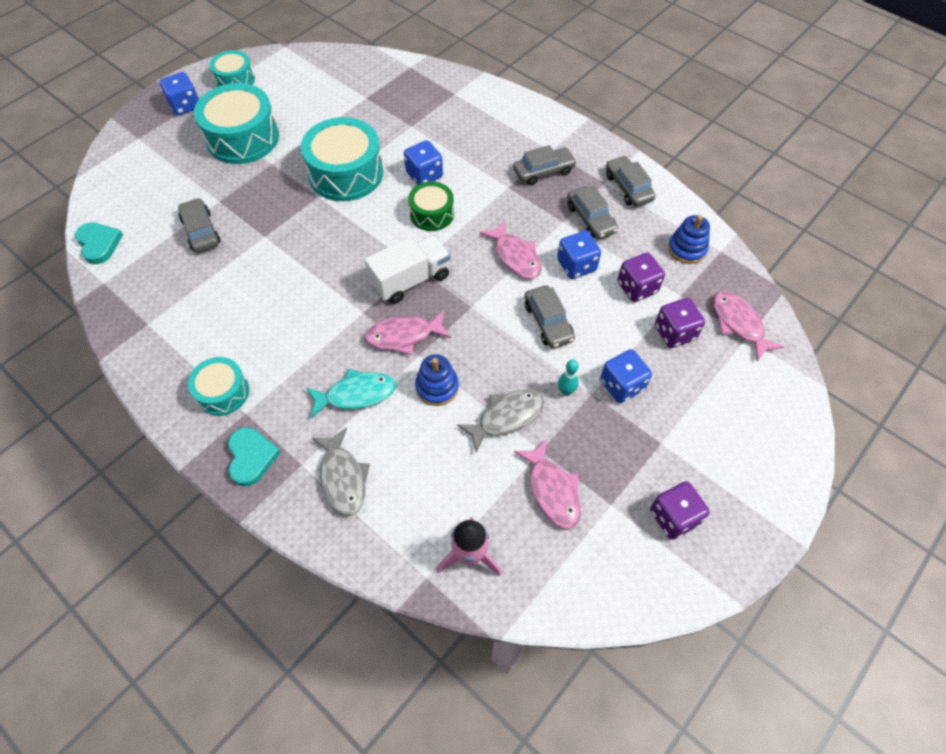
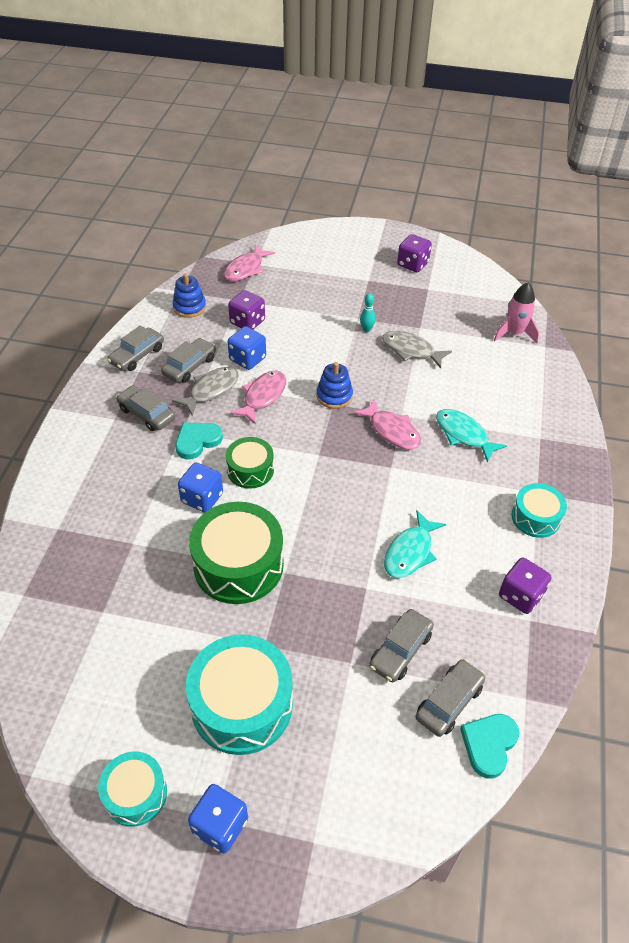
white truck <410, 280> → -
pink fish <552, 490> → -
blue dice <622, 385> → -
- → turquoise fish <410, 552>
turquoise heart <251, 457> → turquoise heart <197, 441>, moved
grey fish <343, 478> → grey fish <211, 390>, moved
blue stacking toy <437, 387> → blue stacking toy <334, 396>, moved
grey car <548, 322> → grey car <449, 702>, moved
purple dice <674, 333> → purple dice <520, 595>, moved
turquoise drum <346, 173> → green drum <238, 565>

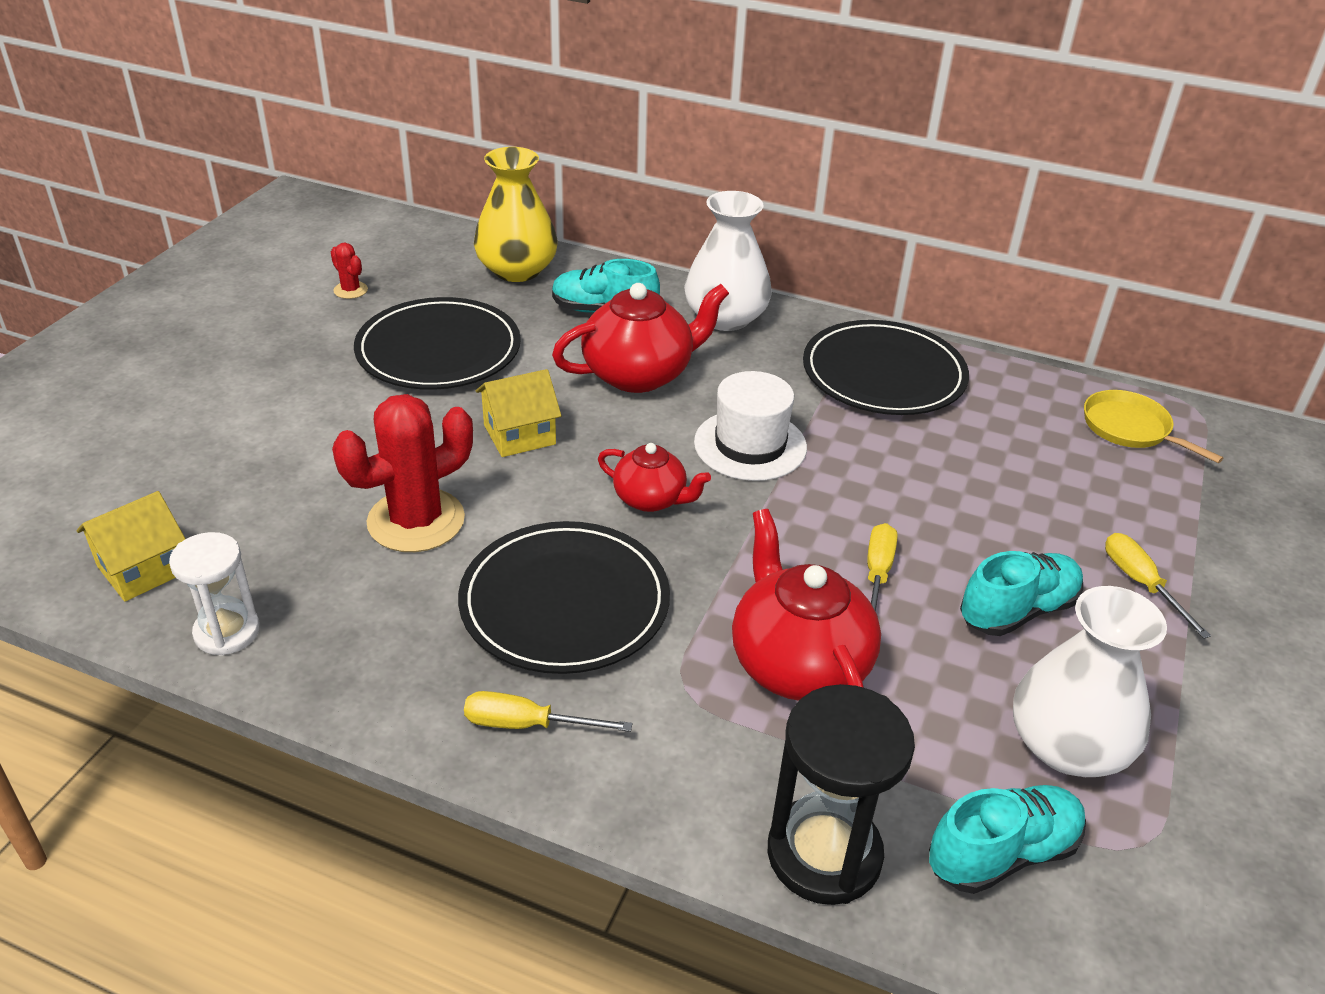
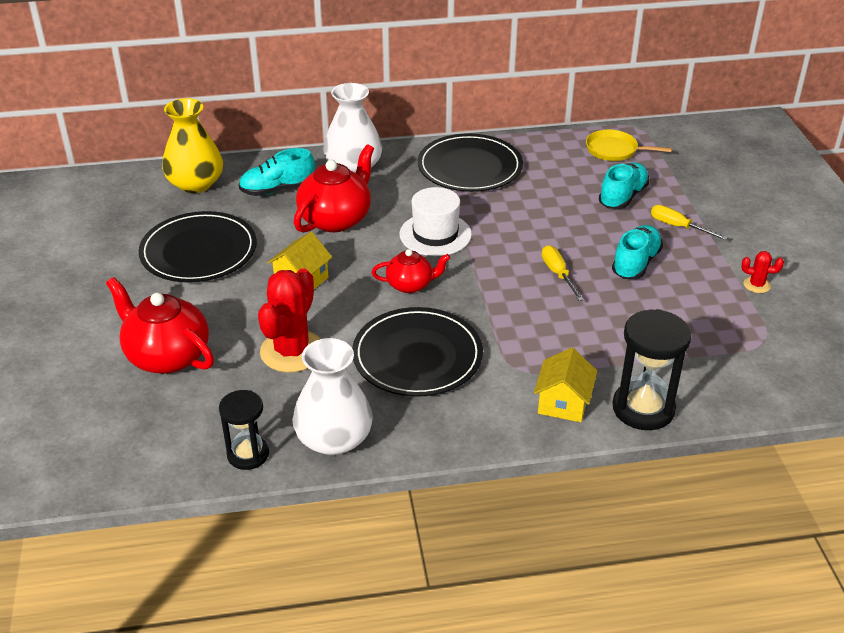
yellow screwdriver <527, 724> → -
yellow house <143, 569> → yellow house <563, 403>, moved
red cactus <350, 290> → red cactus <756, 285>, moved
red teapot <797, 663> → red teapot <166, 356>, moved
turquoise shoe <1002, 853> → turquoise shoe <622, 197>, moved
white vase <1067, 746> → white vase <334, 439>, moved
white hourglass <227, 632> → black hourglass <248, 454>

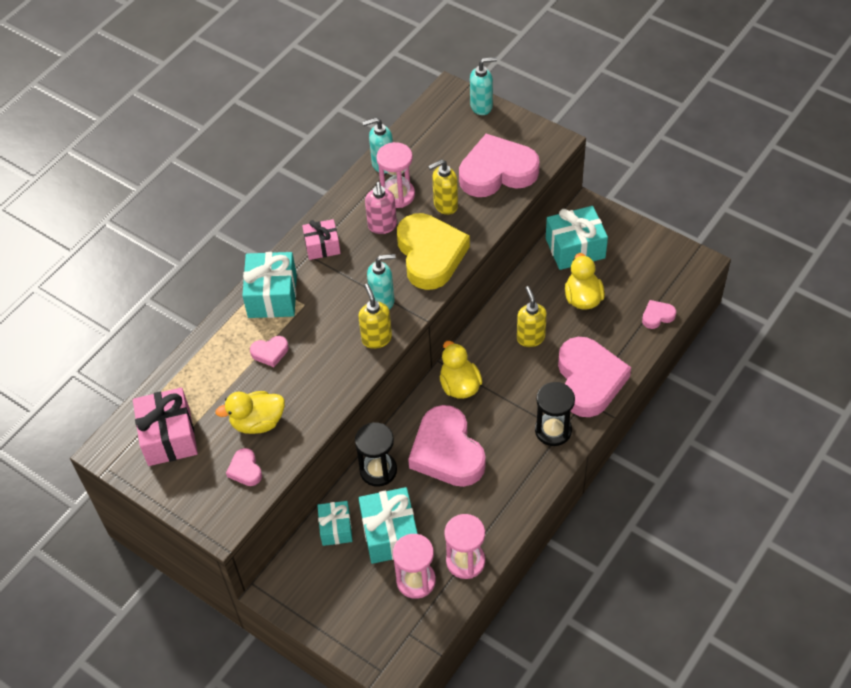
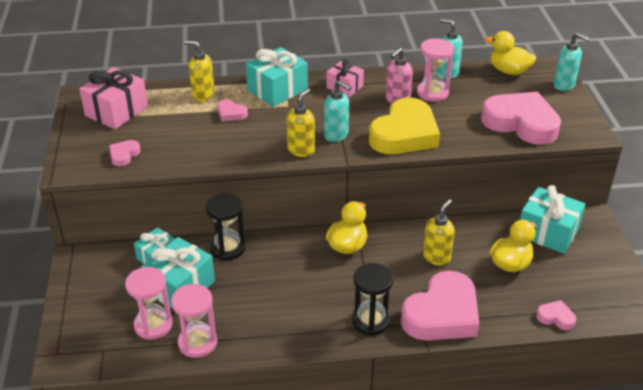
pink heart <447, 452> → -
yellow duck <257, 422> → yellow duck <509, 71>, moved
yellow soap dispenser <445, 205> → yellow soap dispenser <203, 95>, moved

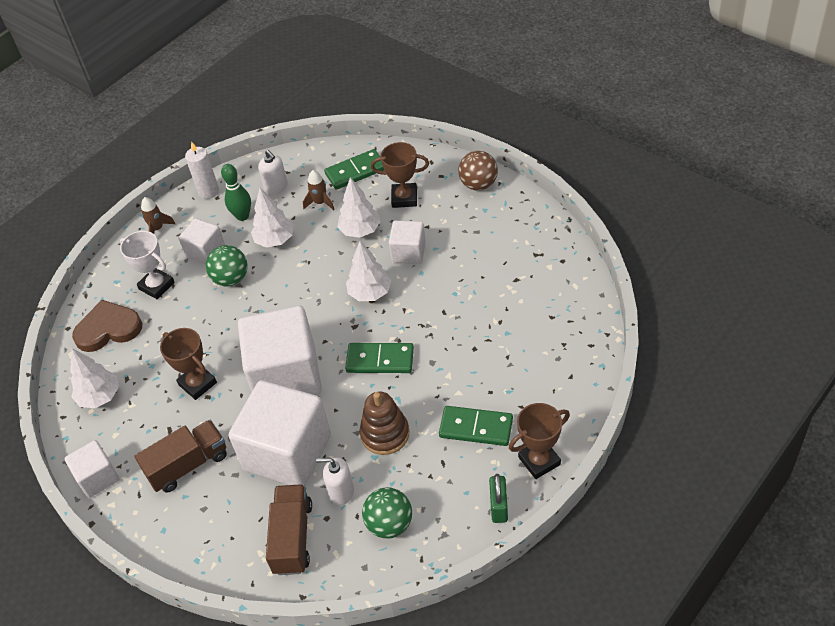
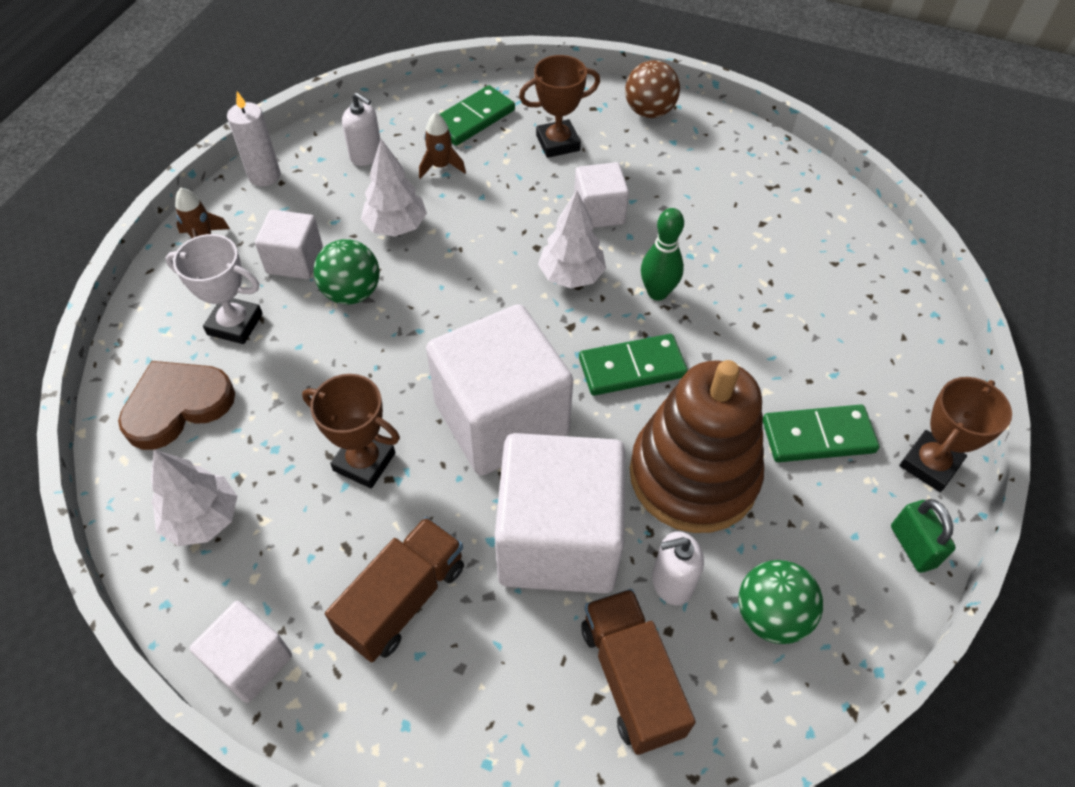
white tree <360, 230> → -
green bowling pin <242, 216> → green bowling pin <657, 292>, moved
brown stacking toy <385, 434> → brown stacking toy <693, 475>, x1.70

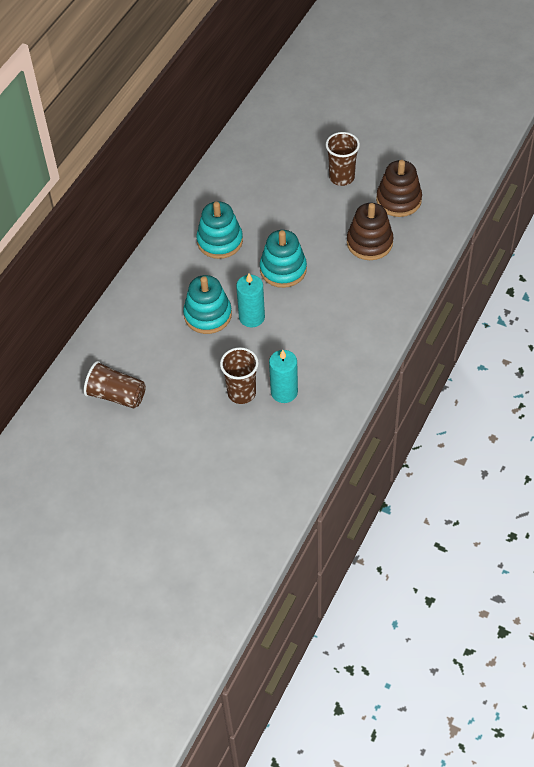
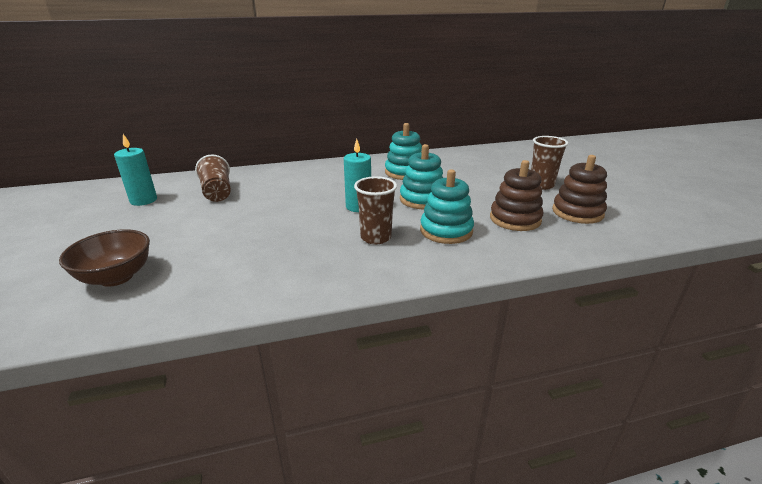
- → brown bowl <116, 277>
turquoise stacking toy <208, 315> → turquoise stacking toy <446, 231>, moved
brown cup <241, 393> → brown cup <376, 237>, moved
turquoise candle <284, 392> → turquoise candle <143, 200>, moved

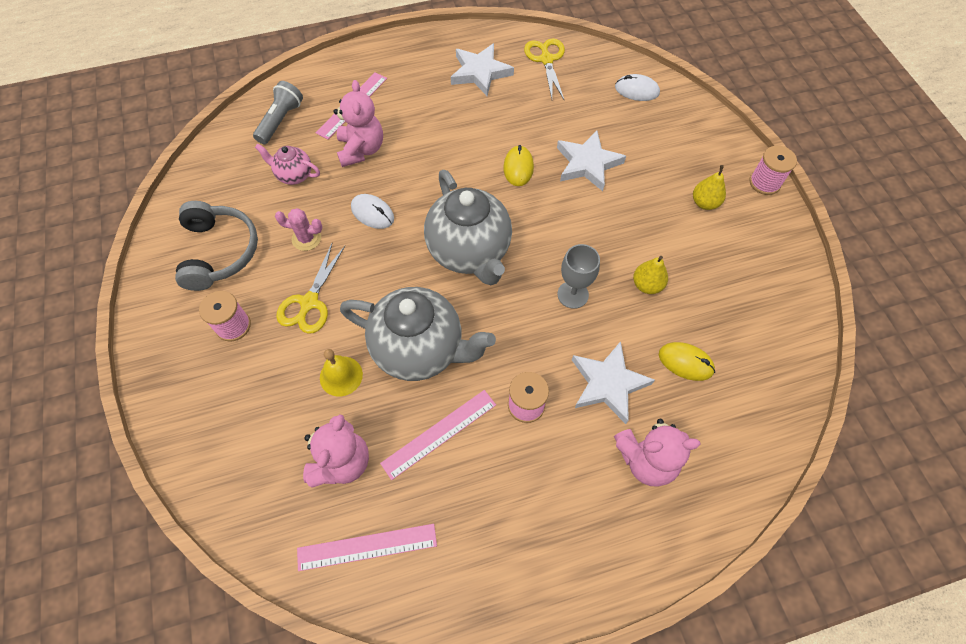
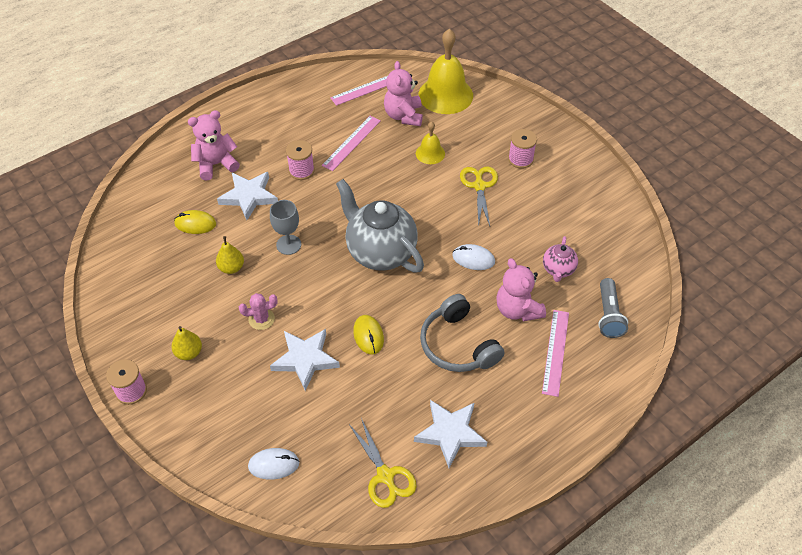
grey teapot <420, 349> → -
- → yellow bell <445, 95>
grey headphones <219, 252> → grey headphones <458, 345>, moved
pink cactus <306, 238> → pink cactus <261, 319>, moved
pink teapot <294, 175> → pink teapot <558, 270>, 105 degrees clockwise

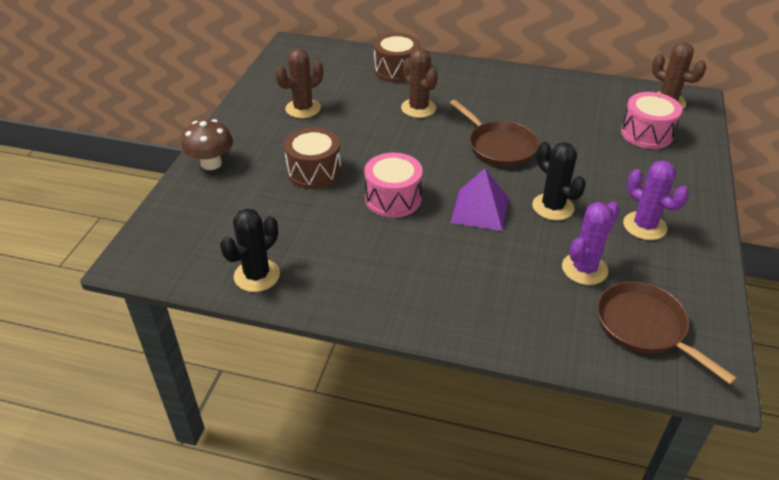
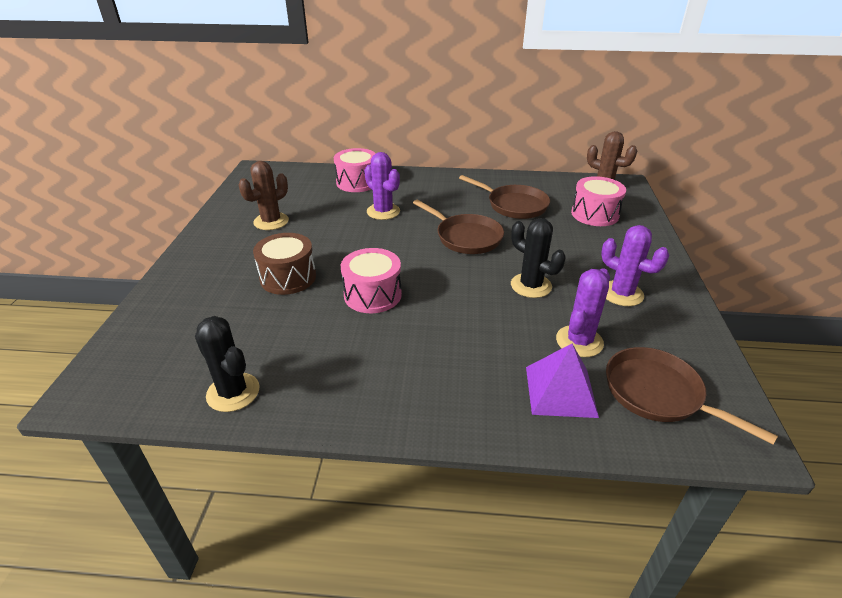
brown mushroom <211, 163> → -
- → brown pan <514, 205>
purple pyramid <480, 210> → purple pyramid <560, 391>, moved
brown drum <396, 70> → pink drum <357, 182>
brown cactus <418, 108> → purple cactus <383, 211>
black cactus <257, 276> → black cactus <233, 392>, 75 degrees counterclockwise

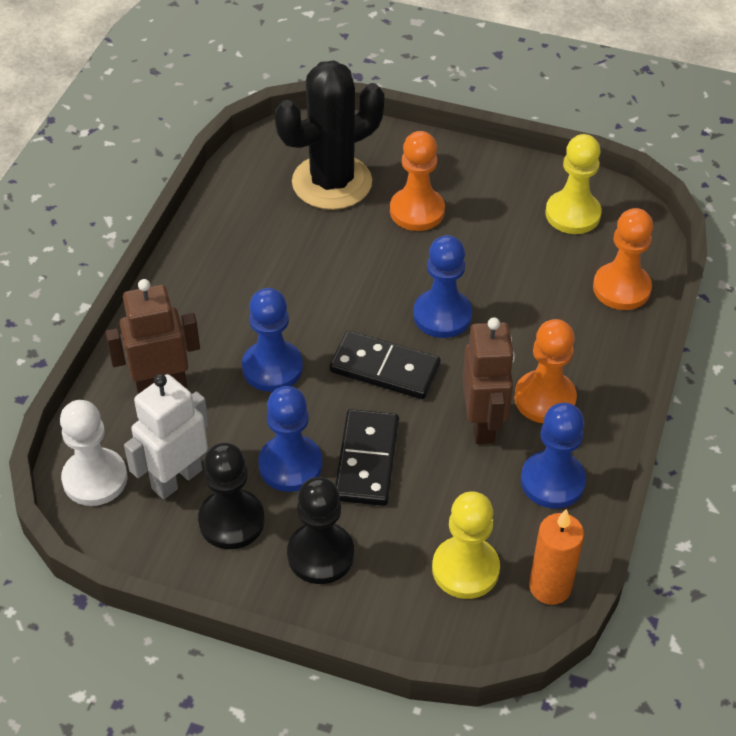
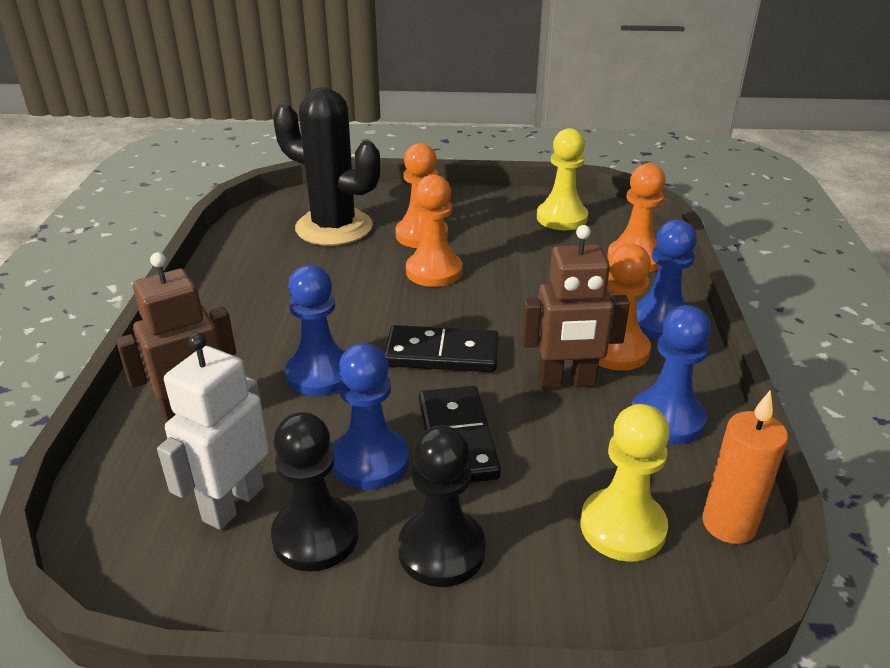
white pawn <95, 479> → -
- → orange pawn <434, 271>
blue pawn <442, 315> → blue pawn <660, 322>, moved
black cactus <332, 182> → black cactus <334, 227>, 75 degrees clockwise
brown robot <483, 424> → brown robot <566, 382>, 105 degrees clockwise

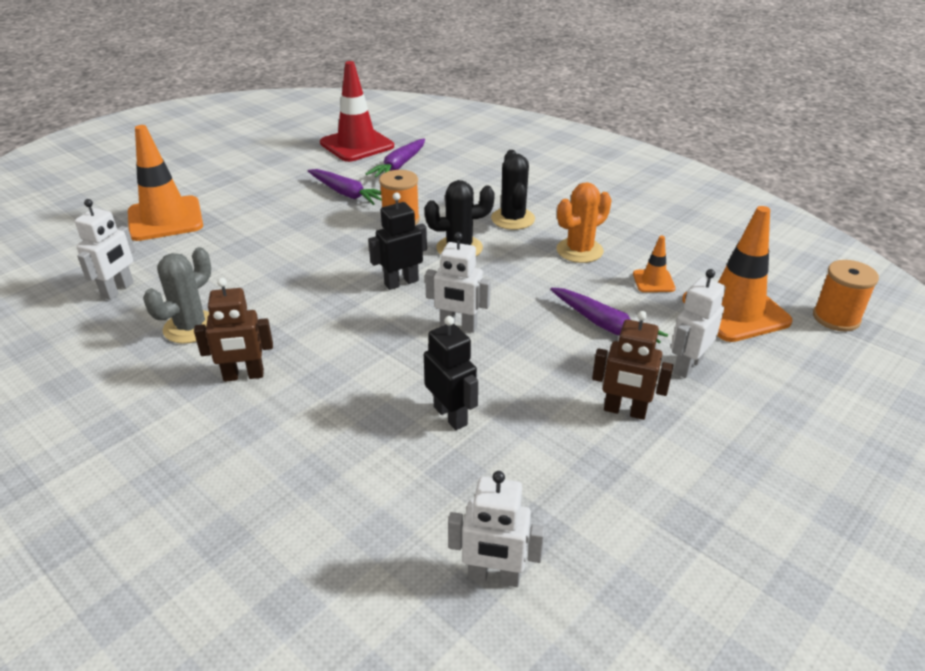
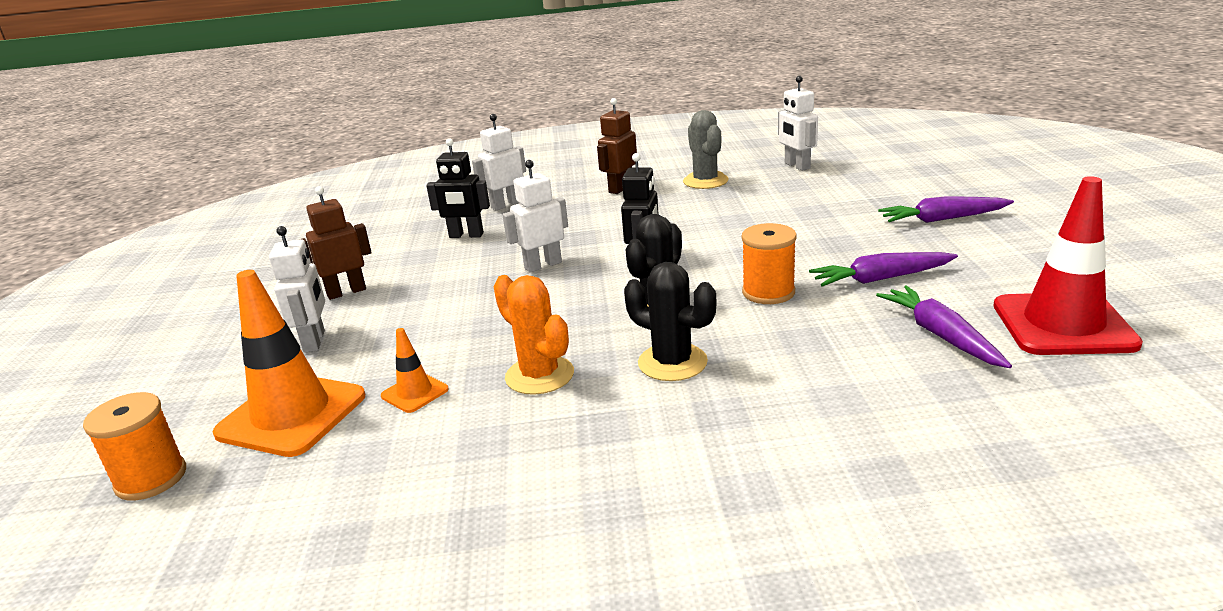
orange traffic cone <165, 219> → -
white robot <494, 576> → white robot <506, 205>, moved
purple carrot <604, 325> → purple carrot <942, 219>, moved
orange cactus <579, 250> → orange cactus <539, 375>, 45 degrees counterclockwise

